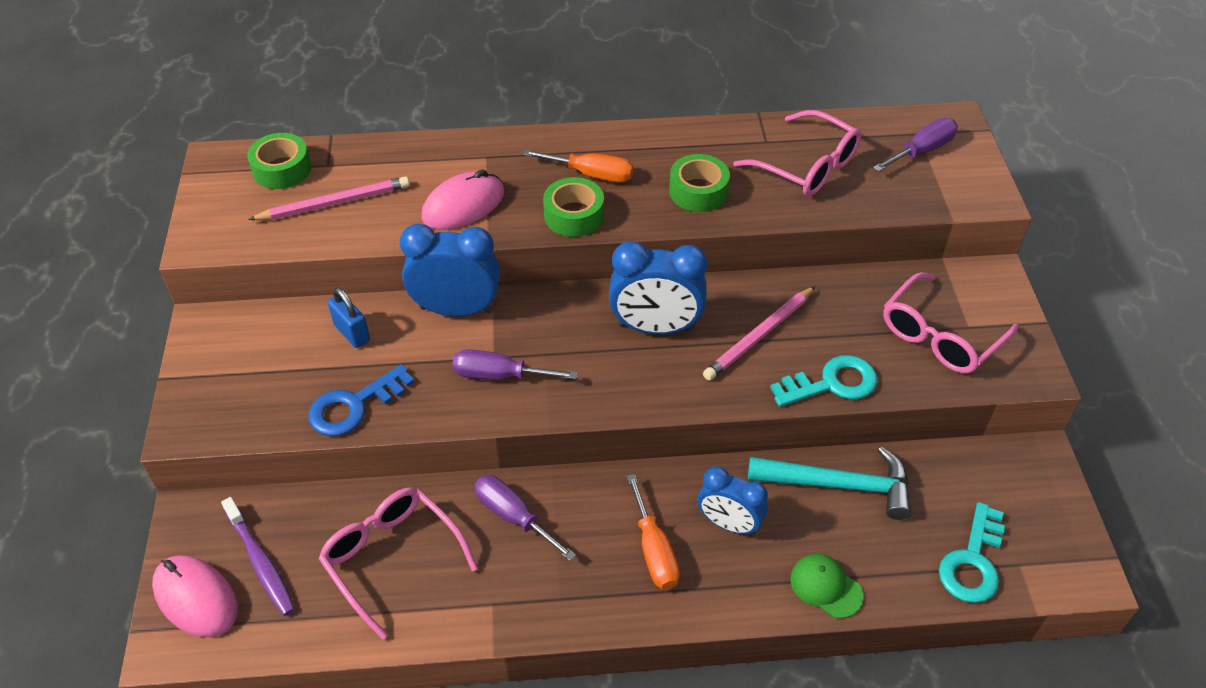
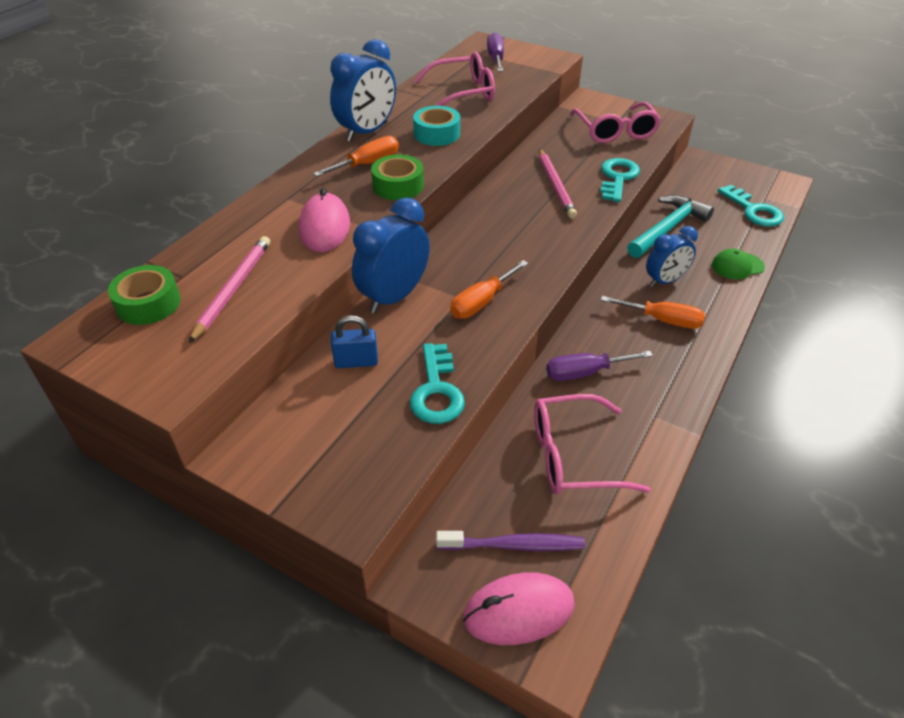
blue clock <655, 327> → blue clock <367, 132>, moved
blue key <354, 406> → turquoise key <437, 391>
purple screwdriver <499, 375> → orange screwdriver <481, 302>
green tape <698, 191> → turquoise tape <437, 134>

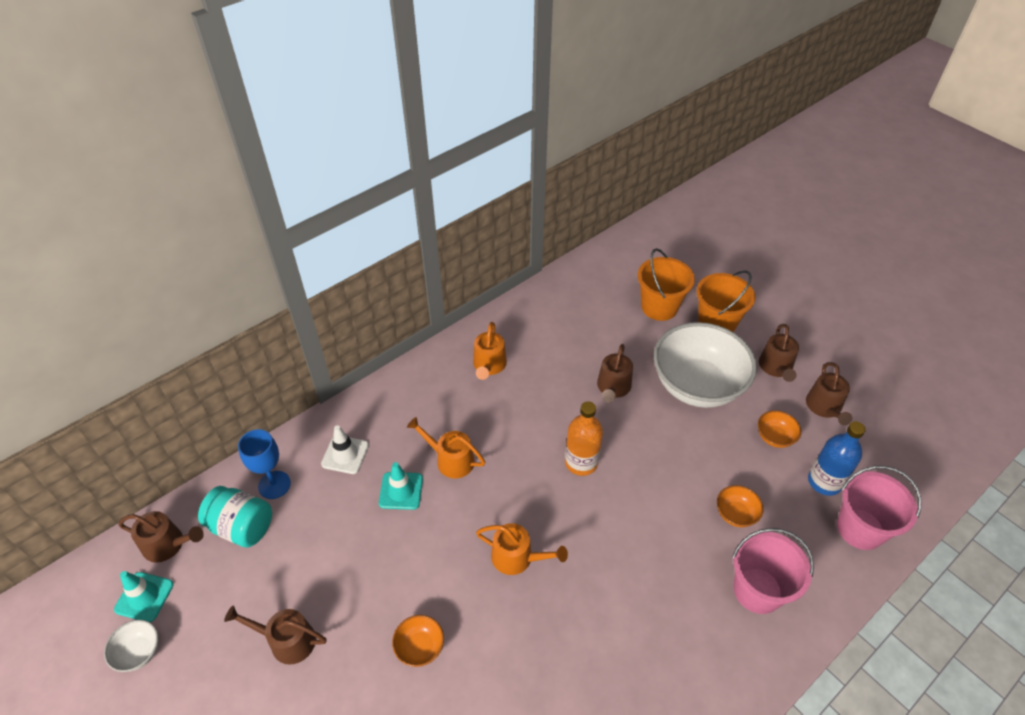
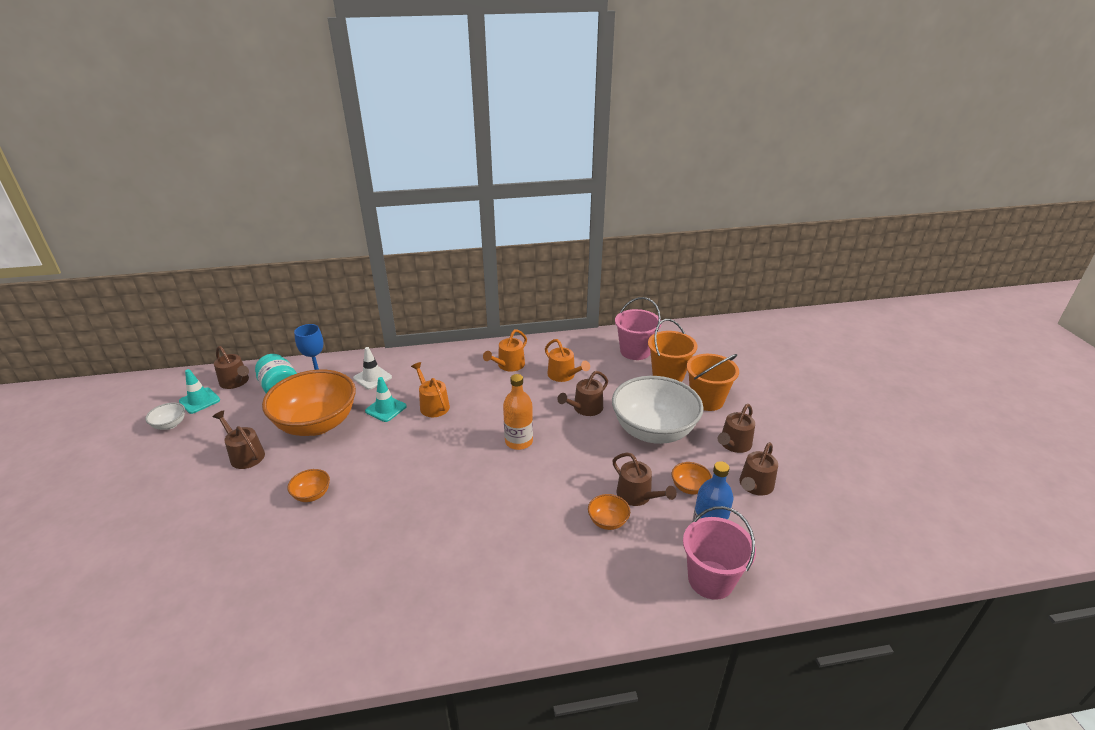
- → orange bowl <317, 424>
- → brown watering can <637, 495>
orange watering can <517, 557> → orange watering can <563, 375>, moved
pink bucket <757, 590> → pink bucket <635, 351>, moved

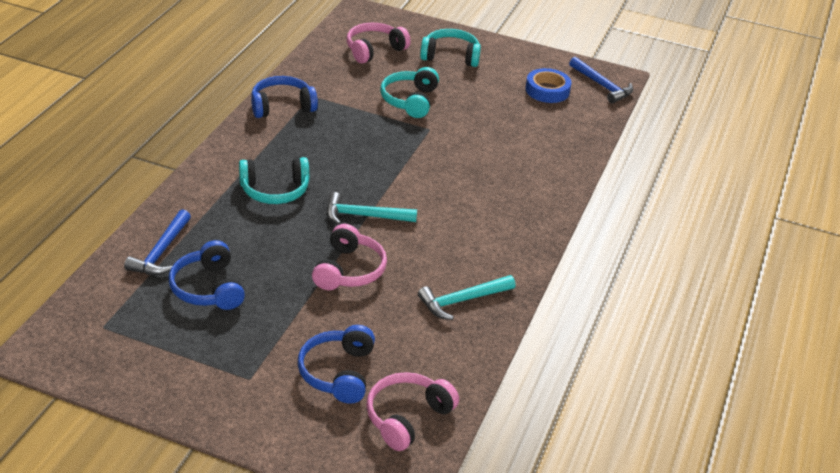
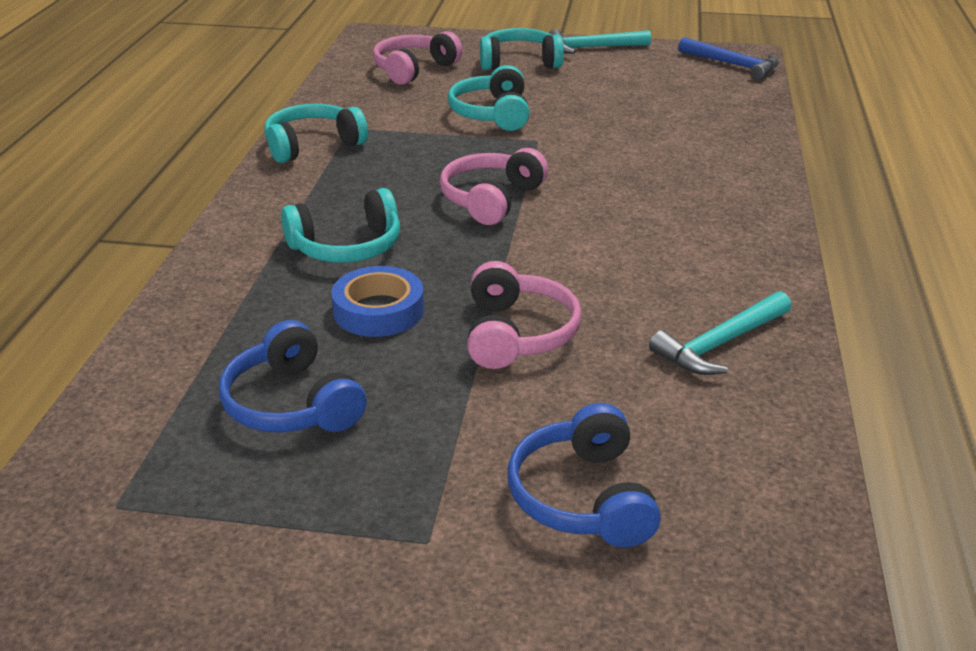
blue hammer <161, 252> → -
turquoise hammer <364, 216> → turquoise hammer <592, 48>, moved
pink headphones <407, 417> → pink headphones <491, 199>, moved
blue tape <547, 90> → blue tape <378, 310>, moved
blue headphones <282, 106> → turquoise headphones <313, 145>

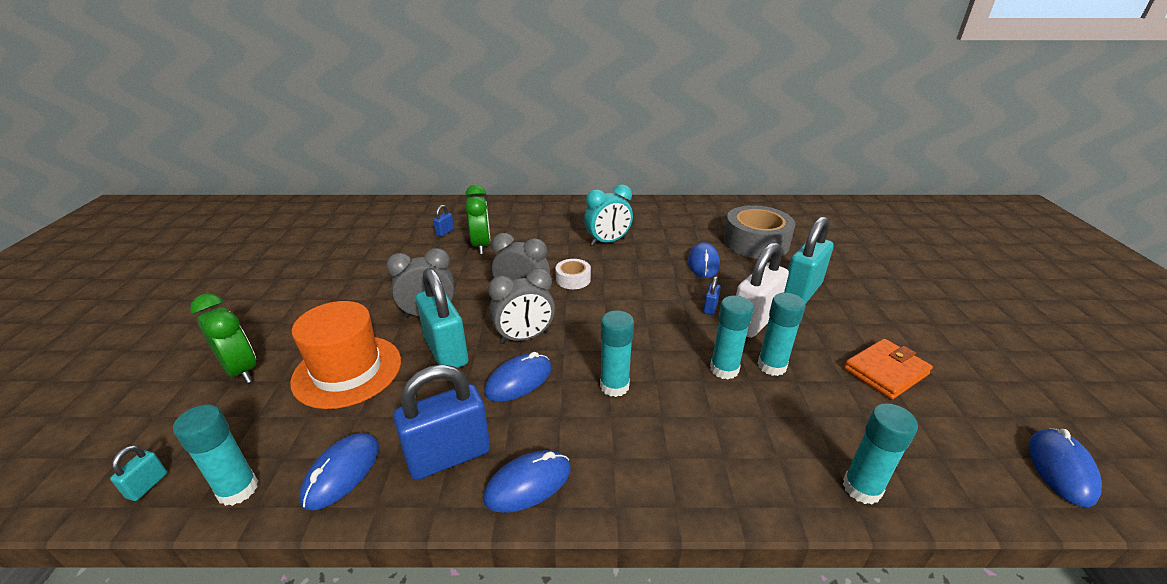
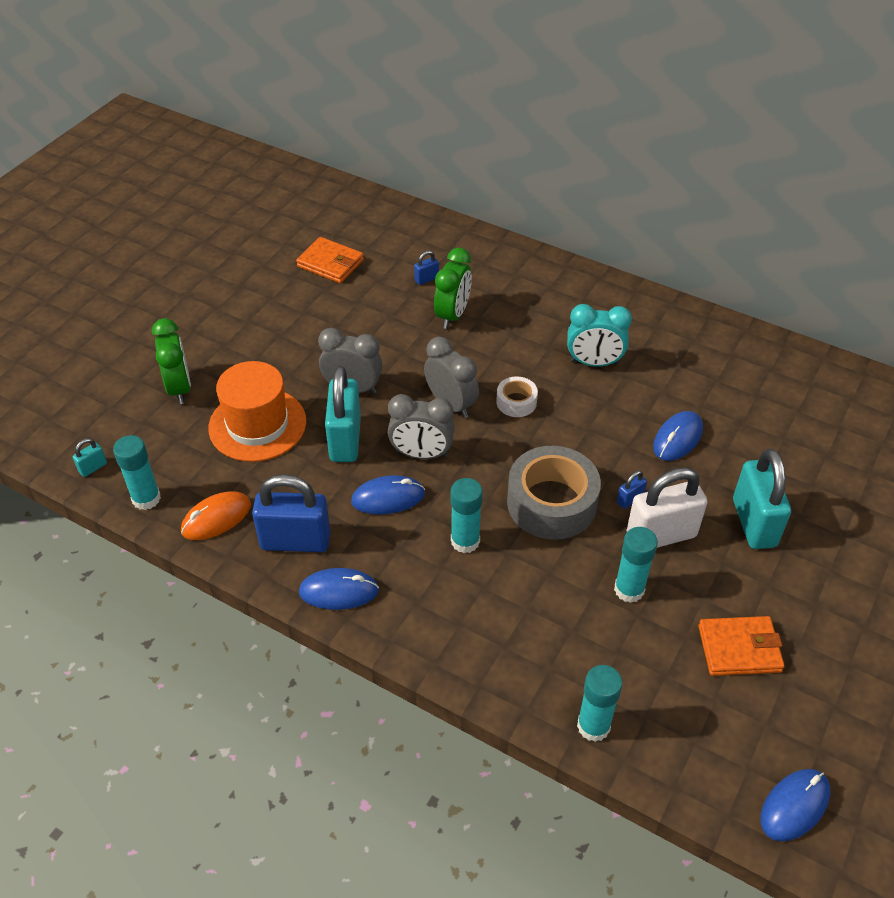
turquoise glue stick <724, 369> → -
- → orange wallet <330, 263>
grey tape <756, 242> → grey tape <551, 503>, moved
blue mouse <342, 473> → orange mouse <216, 518>
turquoise padlock <801, 291> → turquoise padlock <754, 523>, 75 degrees counterclockwise

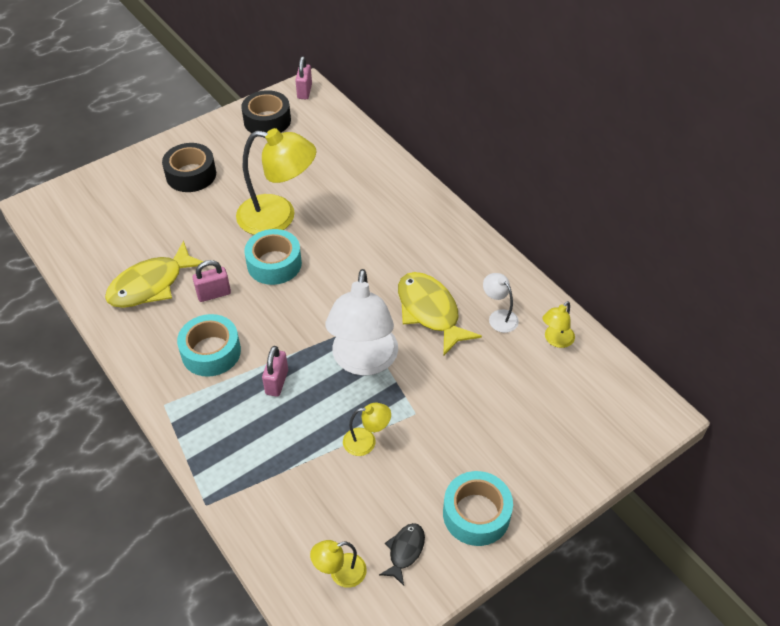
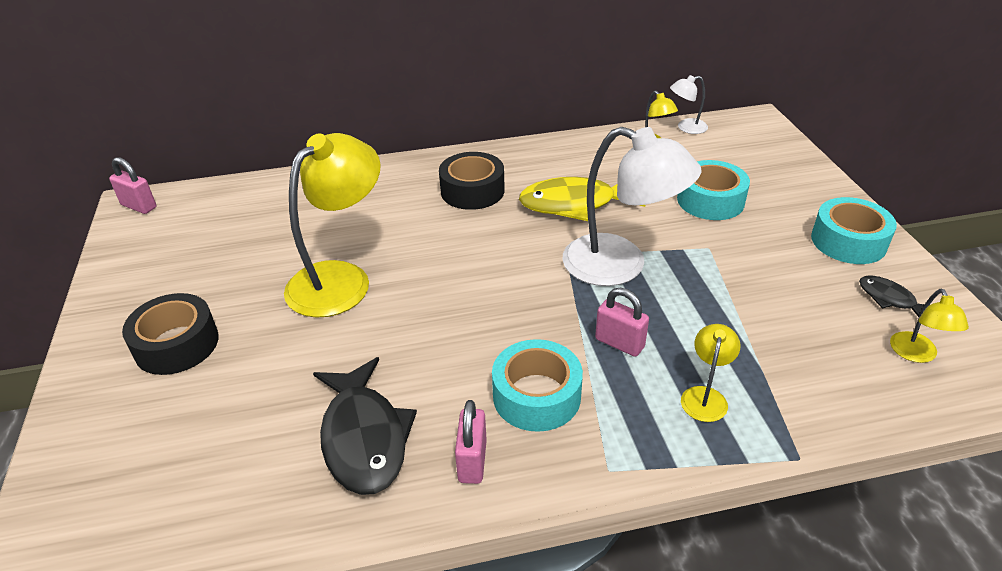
pink padlock <214, 294> → pink padlock <472, 461>, moved
black tape <267, 120> → black tape <472, 191>, moved
turquoise tape <274, 264> → turquoise tape <710, 200>, moved
yellow lamp <366, 441> → yellow lamp <705, 396>, moved
white lamp <499, 317> → white lamp <686, 128>, moved
yellow fish <151, 285> → black fish <364, 437>

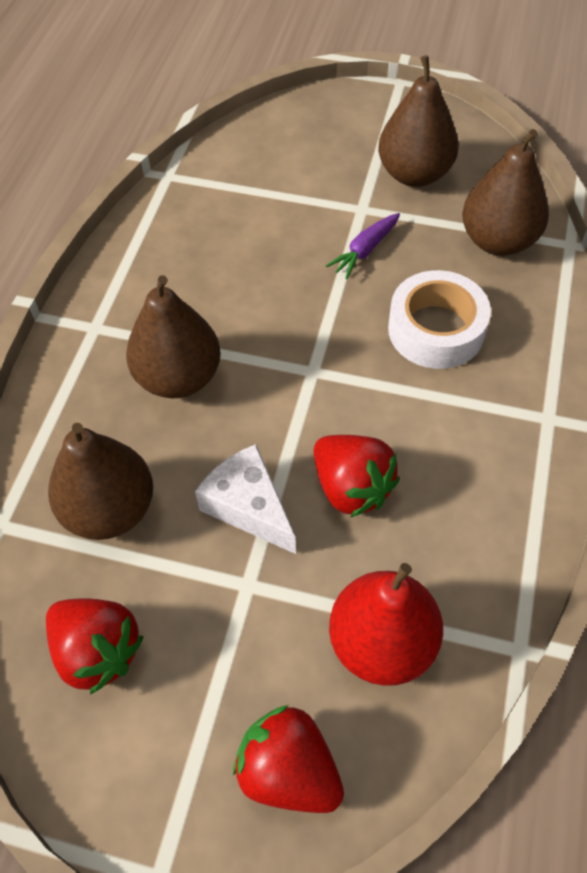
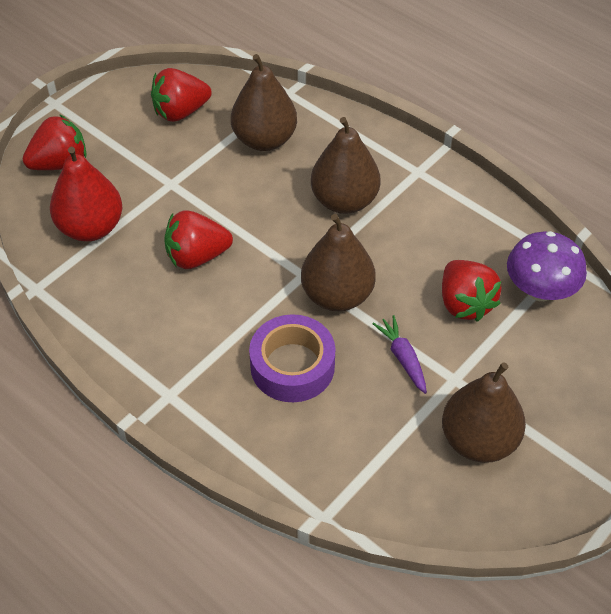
white cheese <249, 506> → -
- → red strawberry <465, 303>
- → purple mushroom <540, 290>
brown pear <498, 241> → brown pear <337, 295>, moved
white tape <436, 329> → purple tape <292, 366>

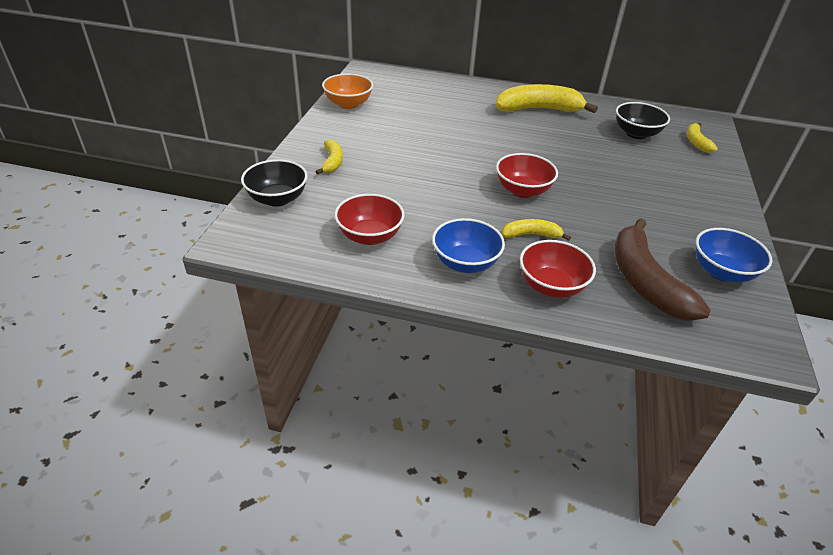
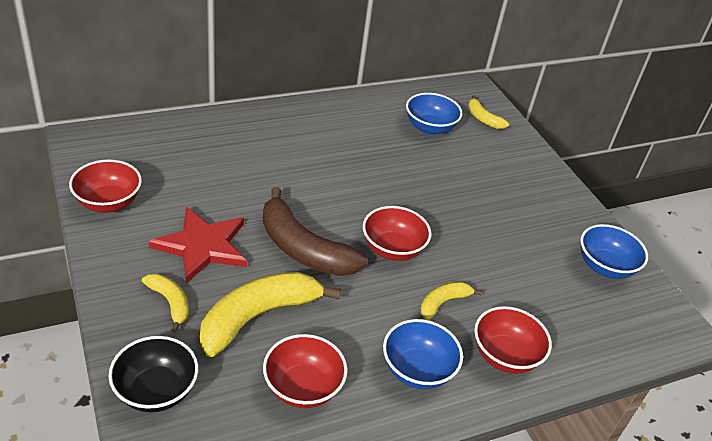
- → red star <202, 246>
yellow banana <538, 109> → yellow banana <258, 317>, moved
brown banana <645, 281> → brown banana <303, 249>, moved
orange bowl <348, 104> → red bowl <108, 202>
black bowl <636, 134> → blue bowl <430, 128>

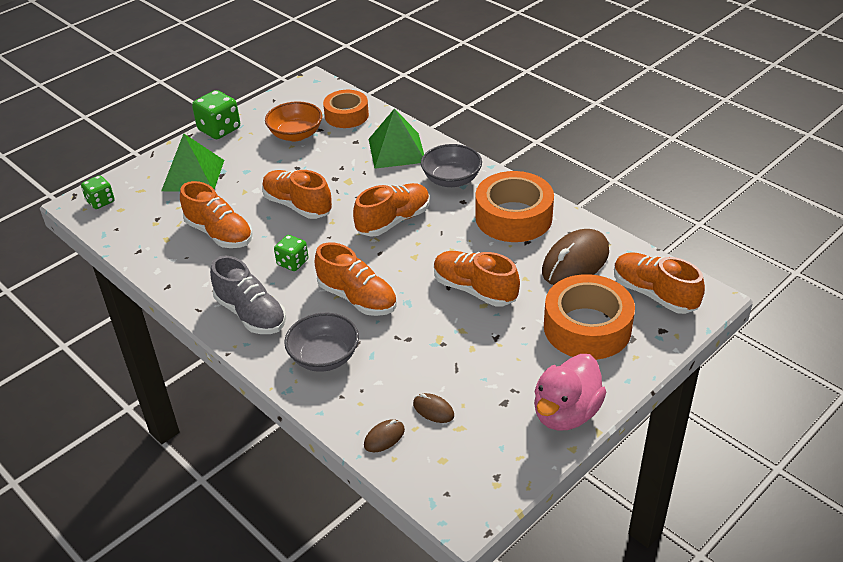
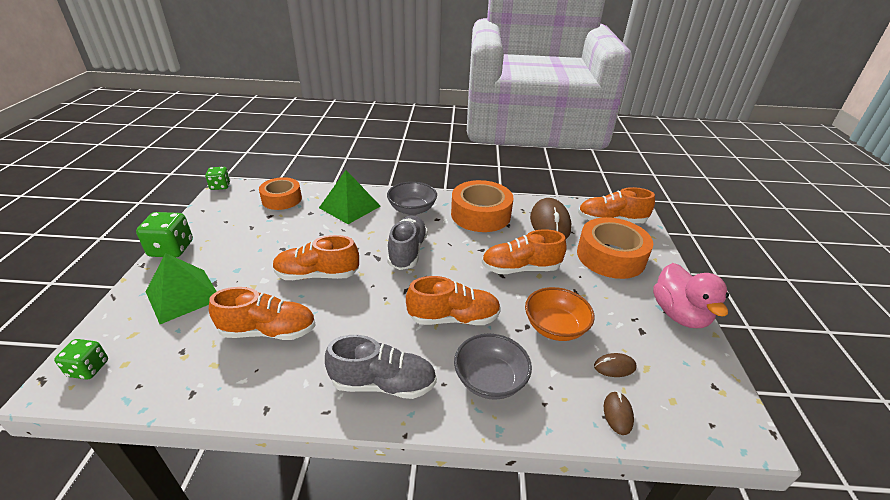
orange bowl <296, 135> → orange bowl <555, 327>, moved
green dice <292, 263> → green dice <220, 186>, moved
orange shoe <393, 221> → grey shoe <407, 251>

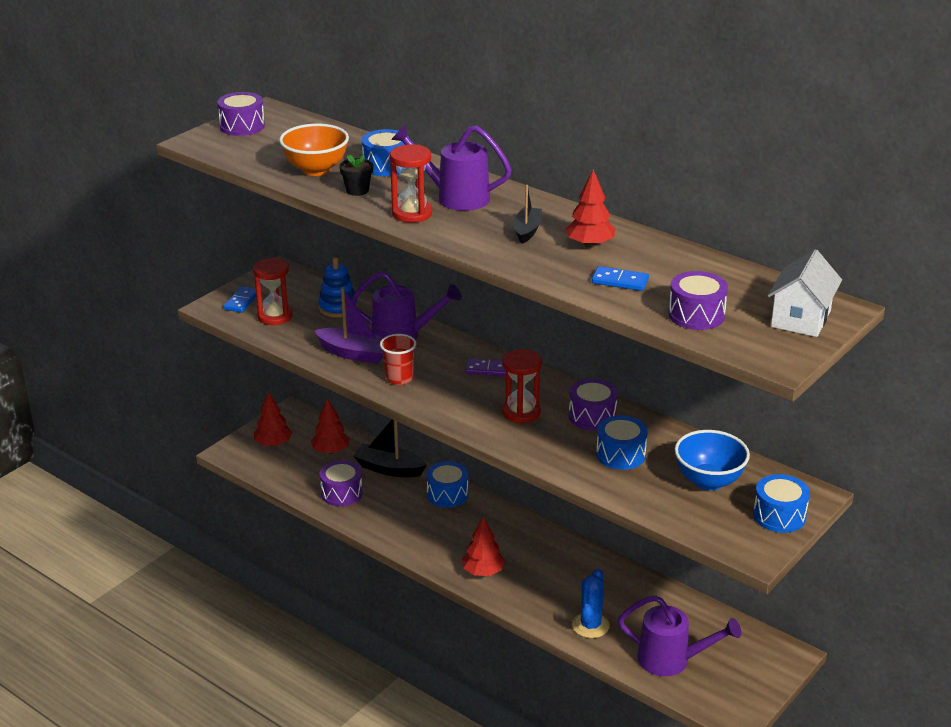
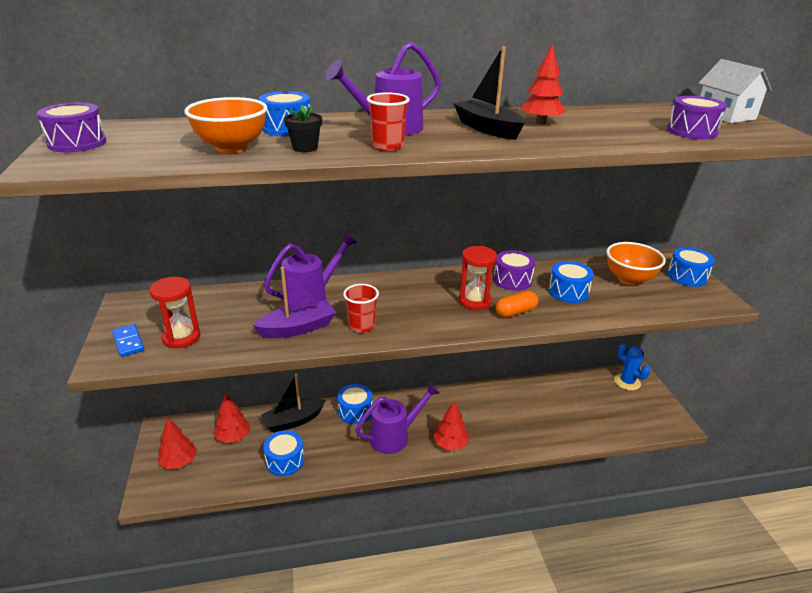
blue stacking toy <338, 307> → -
purple domino <488, 369> → -
blue domino <620, 281> → -
- → orange capsule <515, 312>
blue cactus <590, 625> → blue cactus <627, 382>, moved
purple watering can <671, 660> → purple watering can <394, 437>, moved
red hourglass <412, 213> → red cup <387, 146>
purple drum <341, 493> → blue drum <285, 461>
blue bowl <709, 481> → orange bowl <629, 279>
black boat <527, 231> → black boat <487, 129>, x1.55

